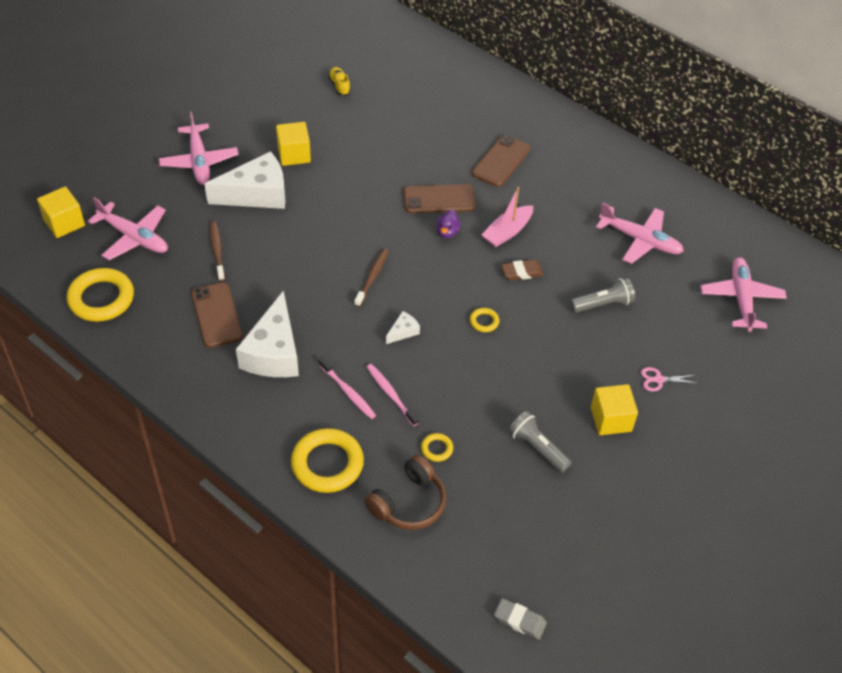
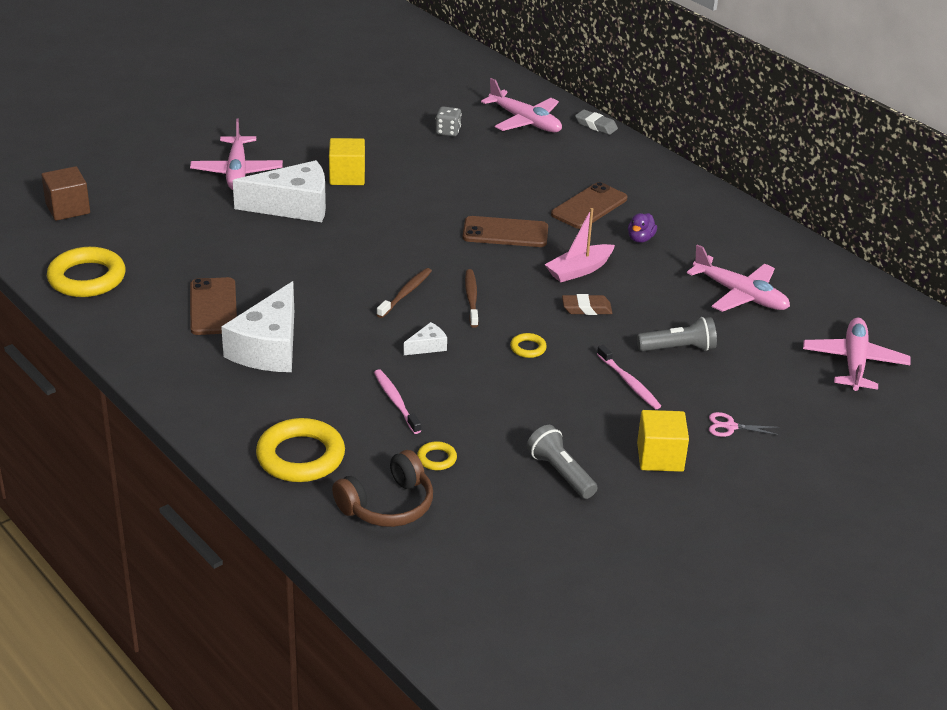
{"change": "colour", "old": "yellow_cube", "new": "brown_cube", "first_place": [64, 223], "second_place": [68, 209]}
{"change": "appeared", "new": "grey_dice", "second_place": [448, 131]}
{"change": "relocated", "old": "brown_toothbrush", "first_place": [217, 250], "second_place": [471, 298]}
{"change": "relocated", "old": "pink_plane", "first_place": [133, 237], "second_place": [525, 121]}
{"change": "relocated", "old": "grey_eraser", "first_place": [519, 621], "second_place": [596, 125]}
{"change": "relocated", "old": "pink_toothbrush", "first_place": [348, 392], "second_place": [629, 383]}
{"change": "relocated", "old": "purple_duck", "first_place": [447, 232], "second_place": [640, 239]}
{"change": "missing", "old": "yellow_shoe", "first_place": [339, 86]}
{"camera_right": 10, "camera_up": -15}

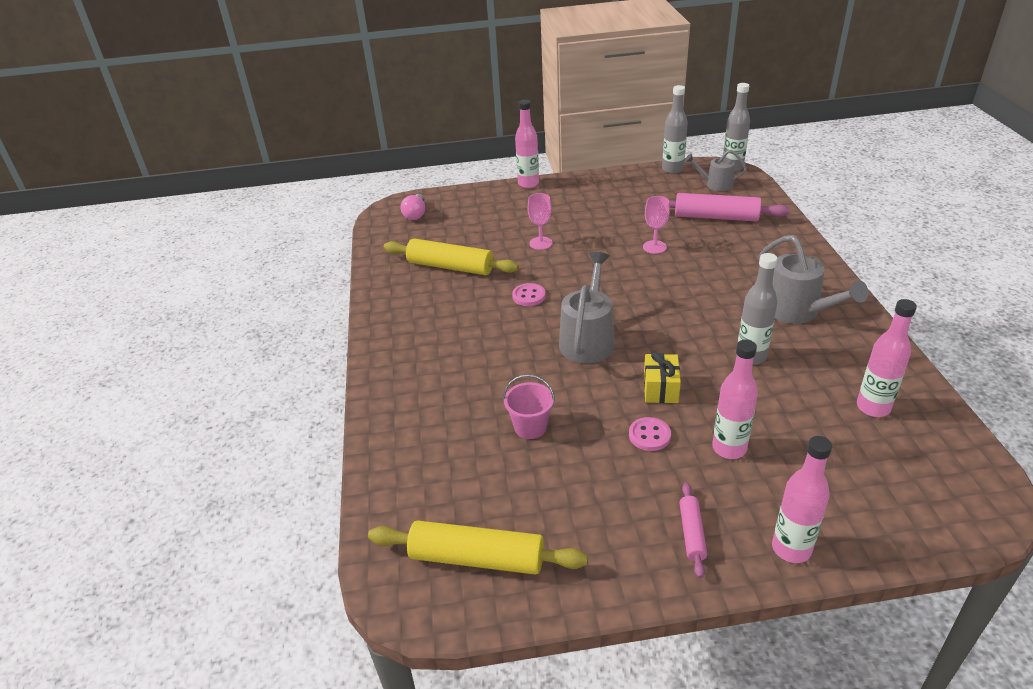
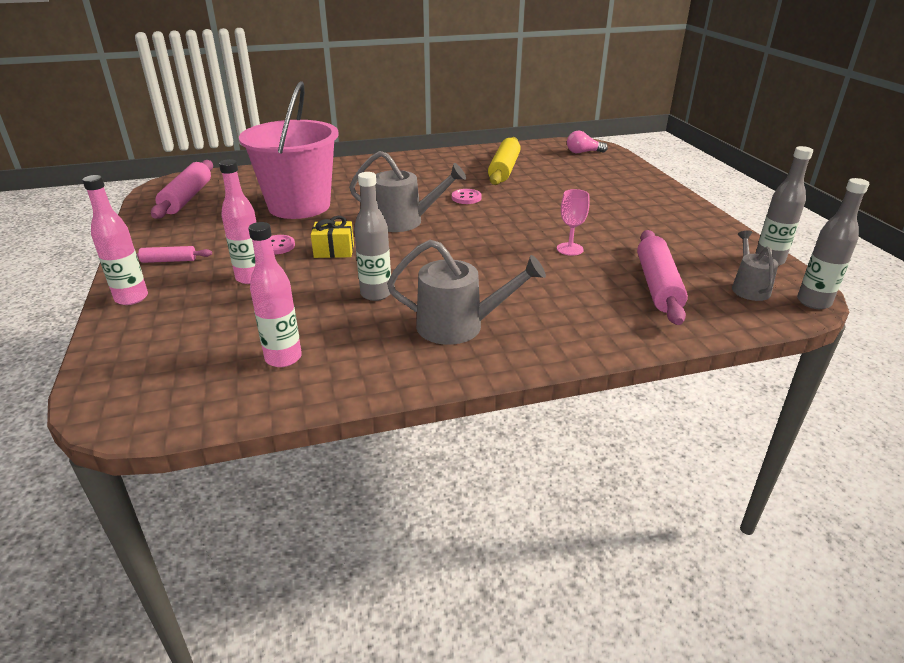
{"change": "colour", "old": "yellow_rolling_pin", "new": "pink_rolling_pin", "first_place": [477, 558], "second_place": [187, 198]}
{"change": "size", "old": "pink_bucket", "first_place": [530, 427], "second_place": [299, 206], "factor": 2.48}
{"change": "spun", "old": "grey_watering_can", "first_place": [796, 311], "second_place": [458, 326], "degrees": -135}
{"change": "missing", "old": "pink_bottle", "first_place": [528, 183]}
{"change": "missing", "old": "pink_goblet", "first_place": [541, 243]}
{"camera_right": 80, "camera_up": -5}

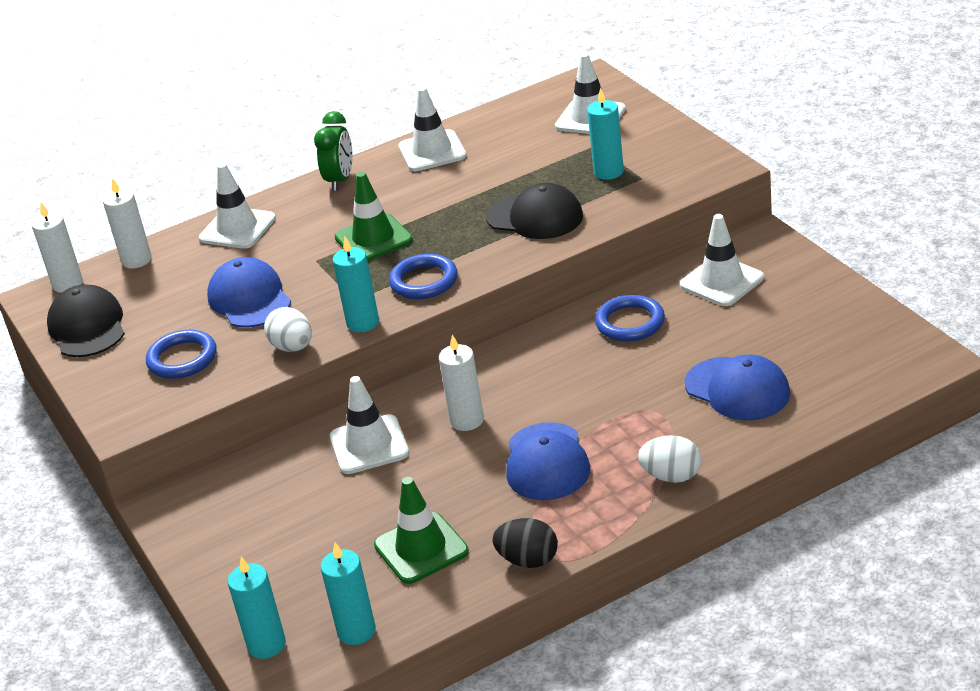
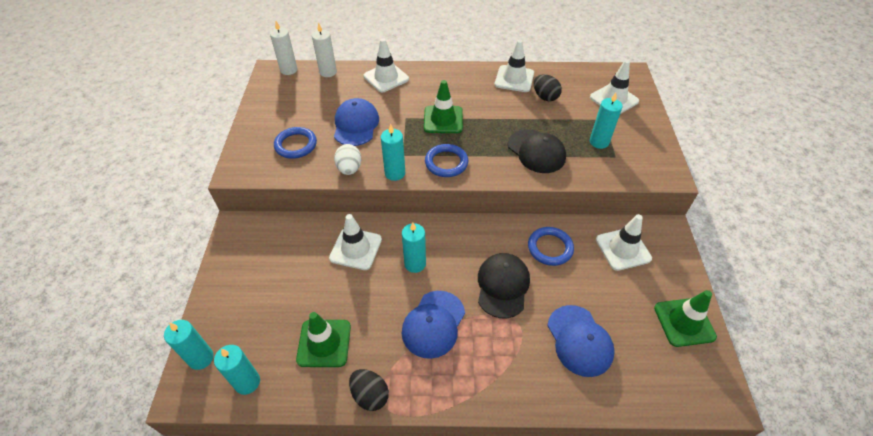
{"change": "colour", "old": "white_candle", "new": "turquoise_candle", "first_place": [467, 420], "second_place": [415, 264]}
{"change": "relocated", "old": "black_cap", "first_place": [87, 327], "second_place": [502, 286]}
{"change": "appeared", "new": "black_egg", "second_place": [545, 97]}
{"change": "appeared", "new": "green_traffic_cone", "second_place": [684, 322]}
{"change": "missing", "old": "green_clock", "first_place": [340, 180]}
{"change": "missing", "old": "white_egg", "first_place": [671, 476]}
{"camera_right": 25, "camera_up": 15}

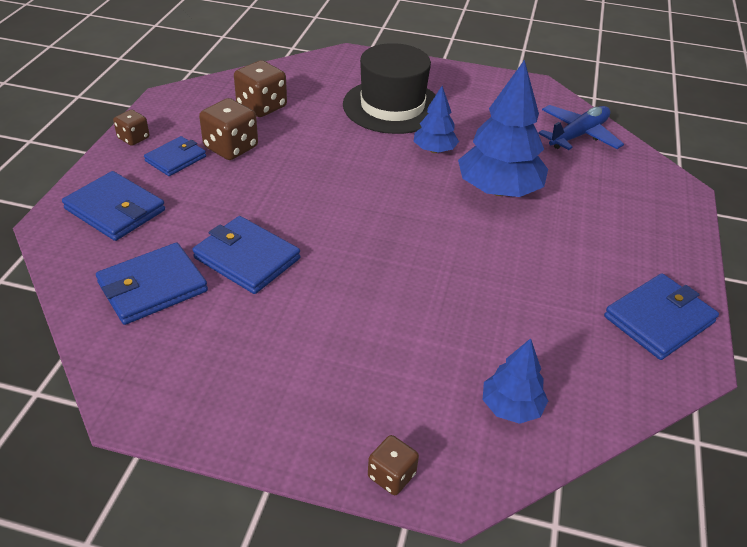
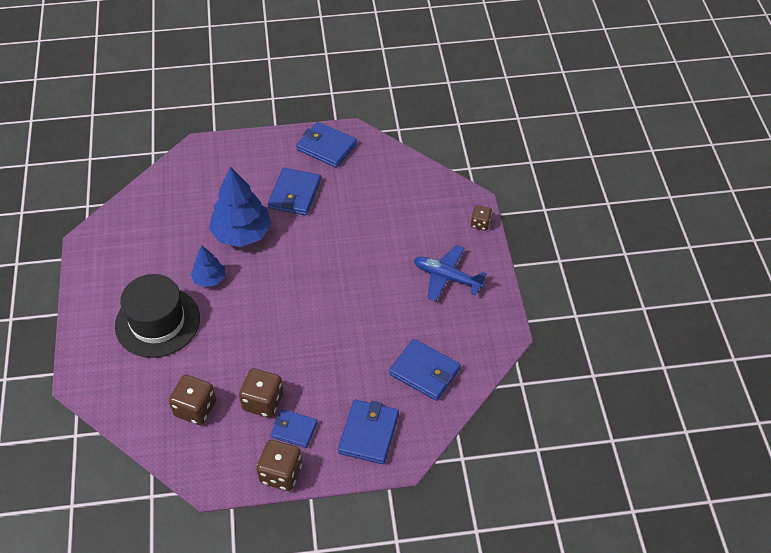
{"change": "size", "old": "brown_dice", "first_place": [133, 138], "second_place": [281, 473], "factor": 1.7}
{"change": "relocated", "old": "blue_wallet", "first_place": [247, 258], "second_place": [295, 194]}
{"change": "relocated", "old": "blue_plane", "first_place": [578, 135], "second_place": [447, 277]}
{"change": "missing", "old": "blue_tree", "first_place": [511, 407]}
{"camera_right": -110, "camera_up": 10}

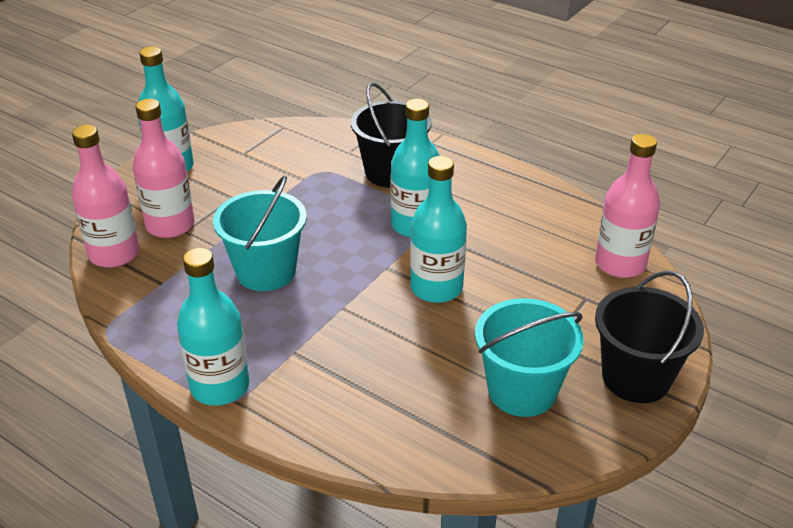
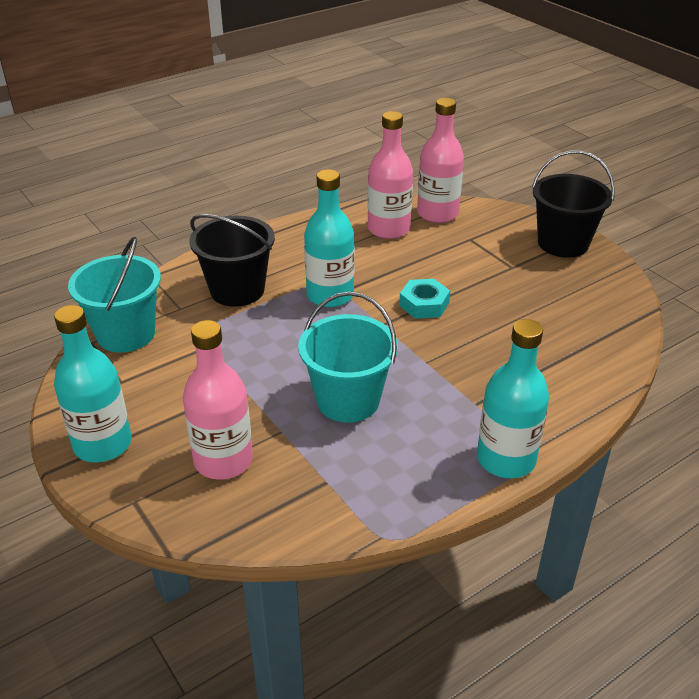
{"change": "relocated", "old": "turquoise_bucket", "first_place": [522, 391], "second_place": [126, 334]}
{"change": "relocated", "old": "pink_bottle", "first_place": [114, 254], "second_place": [388, 229]}
{"change": "exchanged", "old": "turquoise_bottle", "new": "turquoise_nut", "first_place": [436, 288], "second_place": [424, 304]}
{"camera_right": -70, "camera_up": 0}

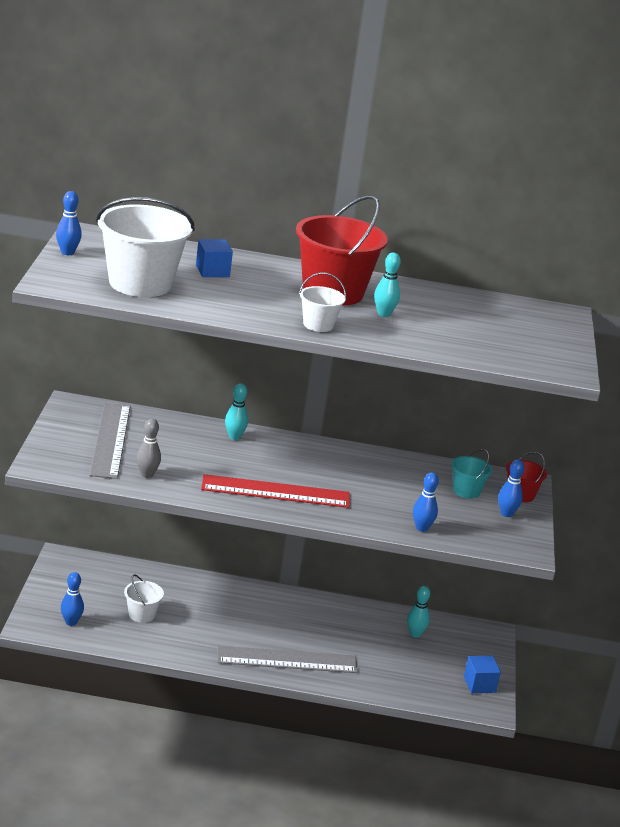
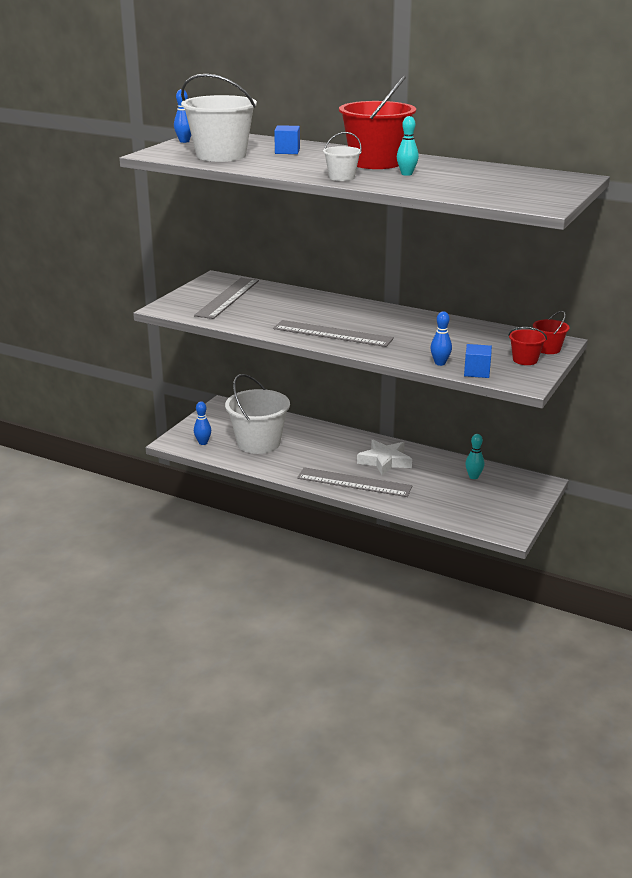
{"change": "size", "old": "white_bucket", "first_place": [142, 614], "second_place": [258, 443], "factor": 2.09}
{"change": "colour", "old": "red_ruler", "new": "grey_ruler", "first_place": [275, 491], "second_place": [332, 334]}
{"change": "appeared", "new": "white_star", "second_place": [385, 461]}
{"change": "relocated", "old": "blue_cube", "first_place": [479, 684], "second_place": [477, 372]}
{"change": "exchanged", "old": "blue_bowling_pin", "new": "red_bucket", "first_place": [506, 514], "second_place": [525, 360]}
{"change": "missing", "old": "grey_bowling_pin", "first_place": [147, 474]}
{"change": "missing", "old": "turquoise_bowling_pin", "first_place": [234, 437]}
{"change": "missing", "old": "turquoise_bucket", "first_place": [466, 491]}
{"camera_right": 25, "camera_up": 0}

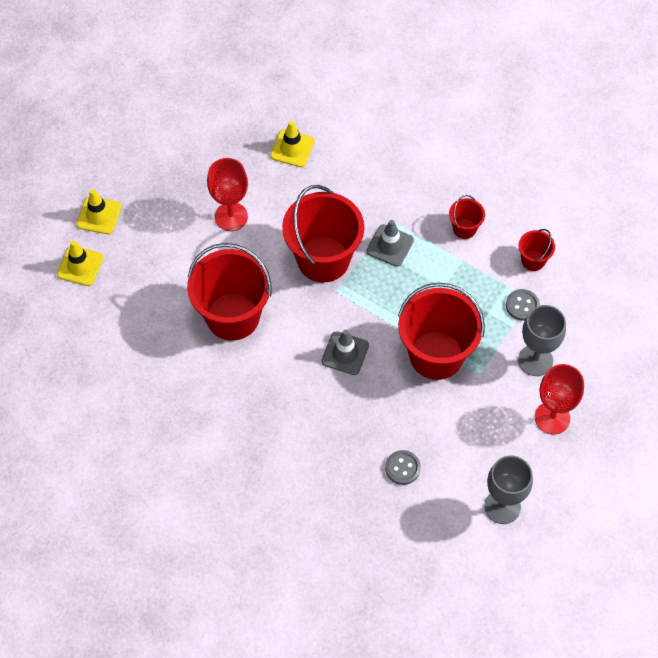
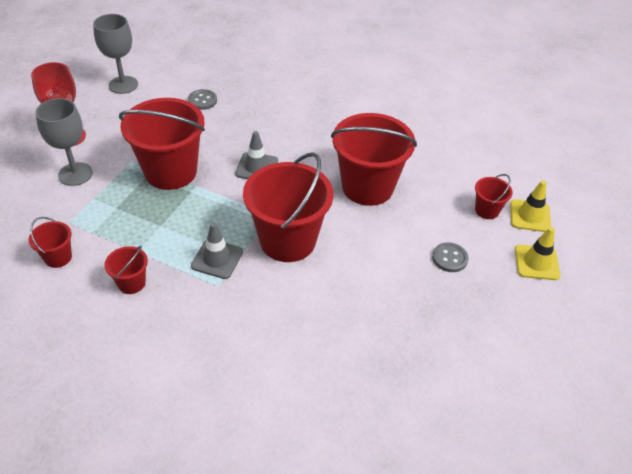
{"change": "relocated", "old": "grey_button", "first_place": [522, 305], "second_place": [449, 258]}
{"change": "appeared", "new": "red_bucket", "second_place": [487, 210]}
{"change": "missing", "old": "red_goblet", "first_place": [231, 216]}
{"change": "missing", "old": "yellow_traffic_cone", "first_place": [292, 148]}
{"camera_right": 170, "camera_up": -15}

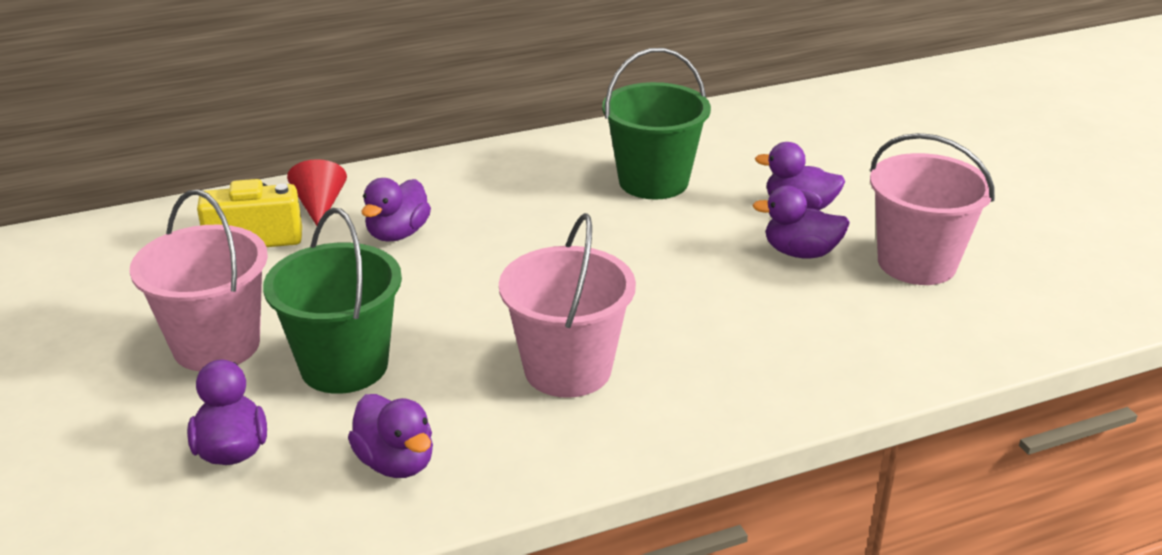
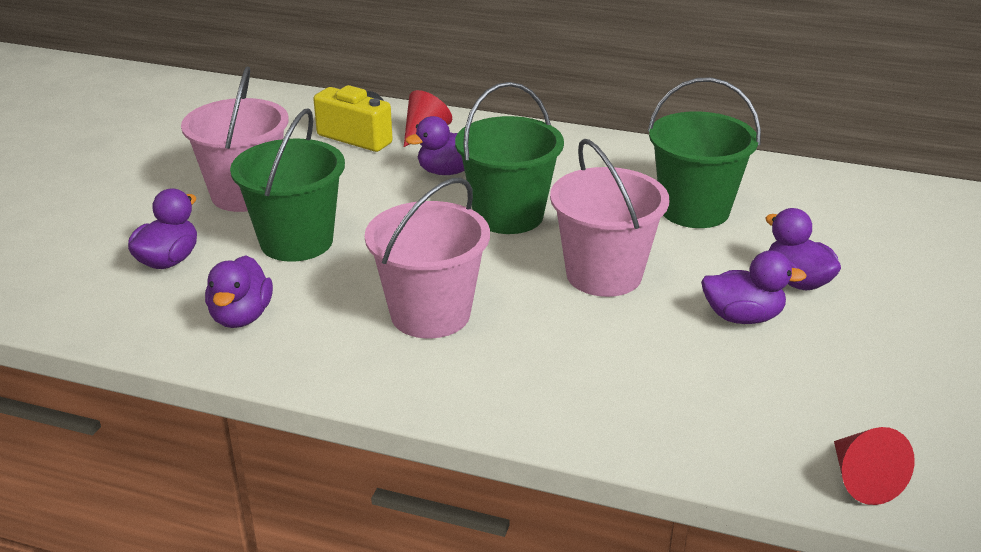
{"change": "appeared", "new": "green_bucket", "second_place": [508, 215]}
{"change": "relocated", "old": "pink_bucket", "first_place": [916, 263], "second_place": [604, 275]}
{"change": "spun", "old": "purple_duck", "first_place": [800, 252], "second_place": [742, 317], "degrees": 135}
{"change": "appeared", "new": "red_cone", "second_place": [862, 480]}
{"camera_right": 40, "camera_up": 0}

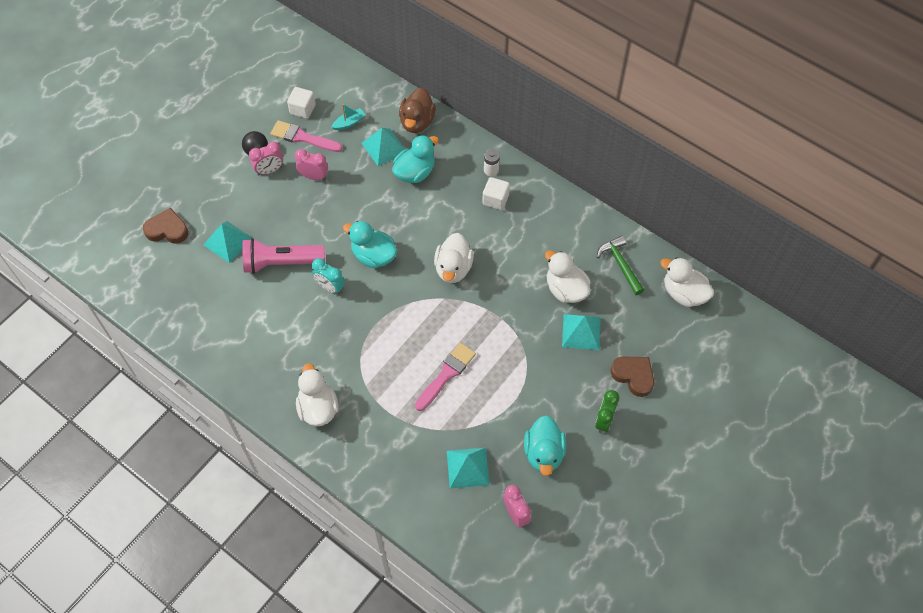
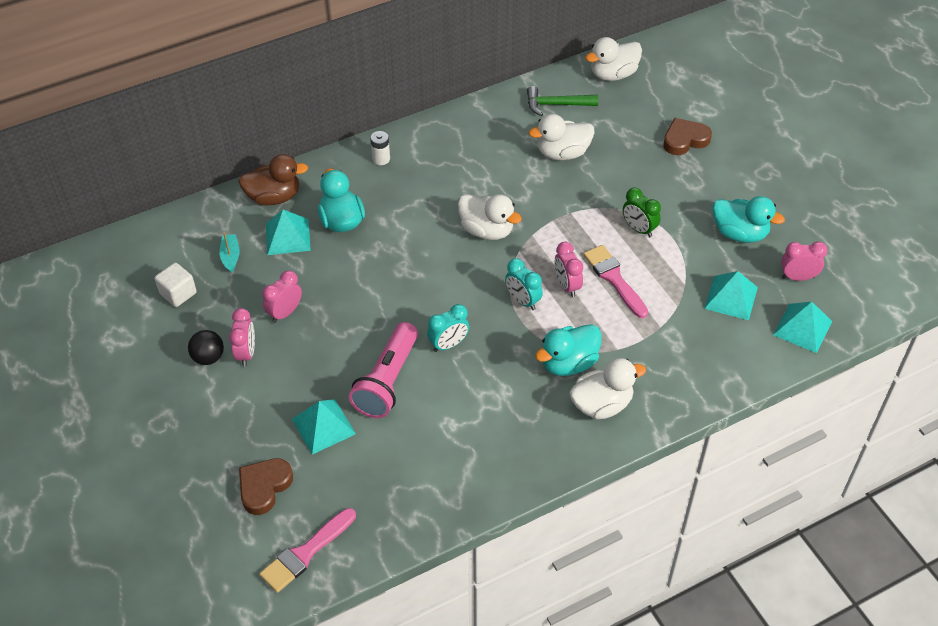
{"change": "spun", "old": "brown_duck", "first_place": [417, 122], "second_place": [274, 197], "degrees": -45}
{"change": "relocated", "old": "pink_brush", "first_place": [302, 137], "second_place": [305, 553]}
{"change": "appeared", "new": "turquoise_clock", "second_place": [523, 301]}
{"change": "relocated", "old": "turquoise_duck", "first_place": [373, 256], "second_place": [568, 363]}
{"change": "appeared", "new": "pink_clock", "second_place": [567, 285]}
{"change": "spun", "old": "white_duck", "first_place": [318, 408], "second_place": [601, 404], "degrees": 150}
{"change": "relocated", "old": "green_clock", "first_place": [604, 420], "second_place": [639, 229]}
{"change": "relocated", "old": "turquoise_pyramid", "first_place": [581, 332], "second_place": [802, 328]}
{"change": "missing", "old": "white_cube", "first_place": [495, 200]}
{"camera_right": -65, "camera_up": -10}

